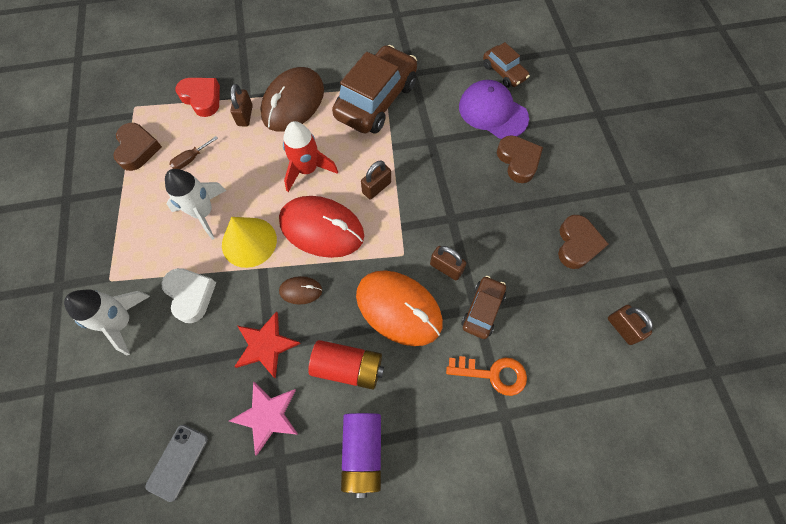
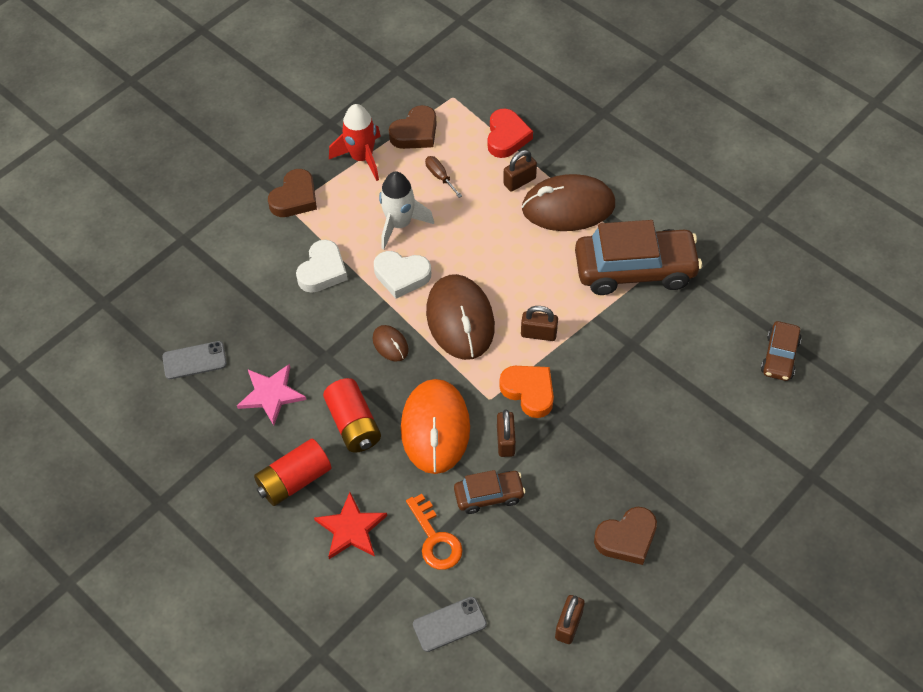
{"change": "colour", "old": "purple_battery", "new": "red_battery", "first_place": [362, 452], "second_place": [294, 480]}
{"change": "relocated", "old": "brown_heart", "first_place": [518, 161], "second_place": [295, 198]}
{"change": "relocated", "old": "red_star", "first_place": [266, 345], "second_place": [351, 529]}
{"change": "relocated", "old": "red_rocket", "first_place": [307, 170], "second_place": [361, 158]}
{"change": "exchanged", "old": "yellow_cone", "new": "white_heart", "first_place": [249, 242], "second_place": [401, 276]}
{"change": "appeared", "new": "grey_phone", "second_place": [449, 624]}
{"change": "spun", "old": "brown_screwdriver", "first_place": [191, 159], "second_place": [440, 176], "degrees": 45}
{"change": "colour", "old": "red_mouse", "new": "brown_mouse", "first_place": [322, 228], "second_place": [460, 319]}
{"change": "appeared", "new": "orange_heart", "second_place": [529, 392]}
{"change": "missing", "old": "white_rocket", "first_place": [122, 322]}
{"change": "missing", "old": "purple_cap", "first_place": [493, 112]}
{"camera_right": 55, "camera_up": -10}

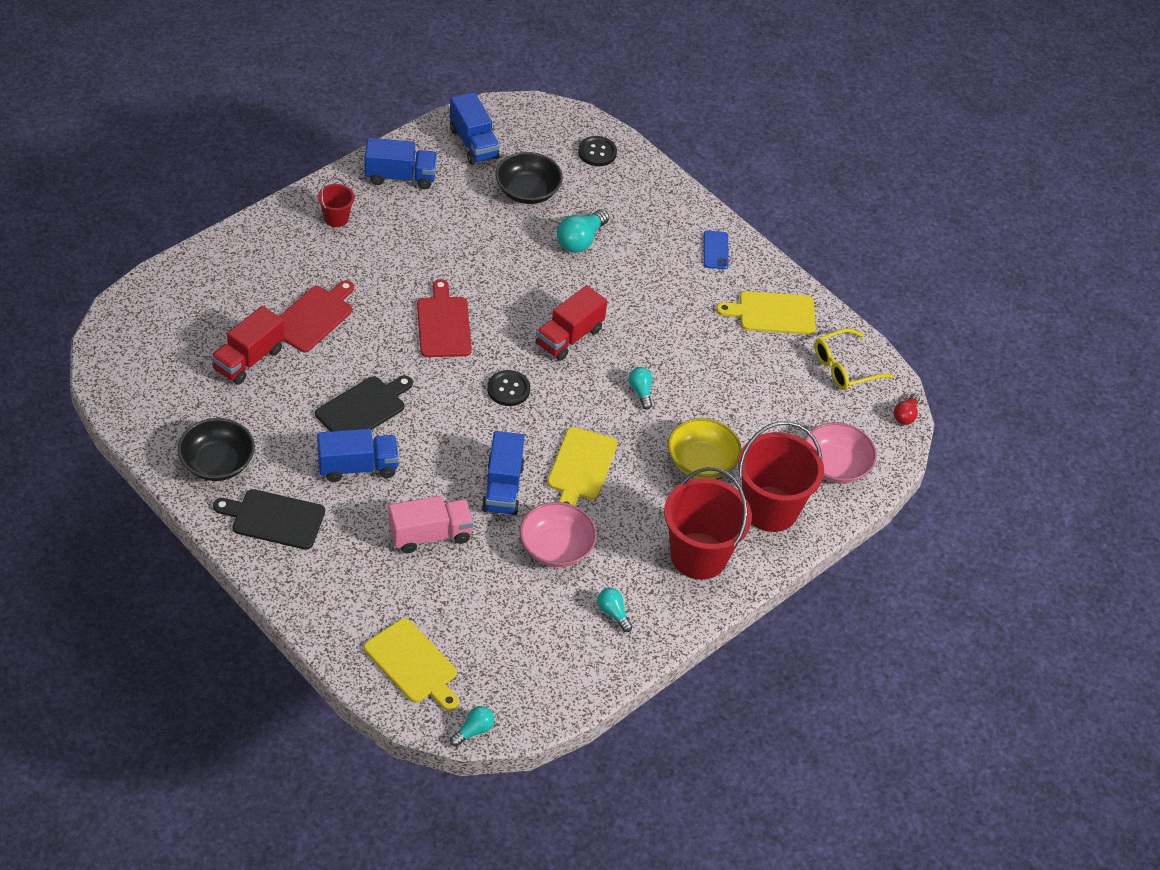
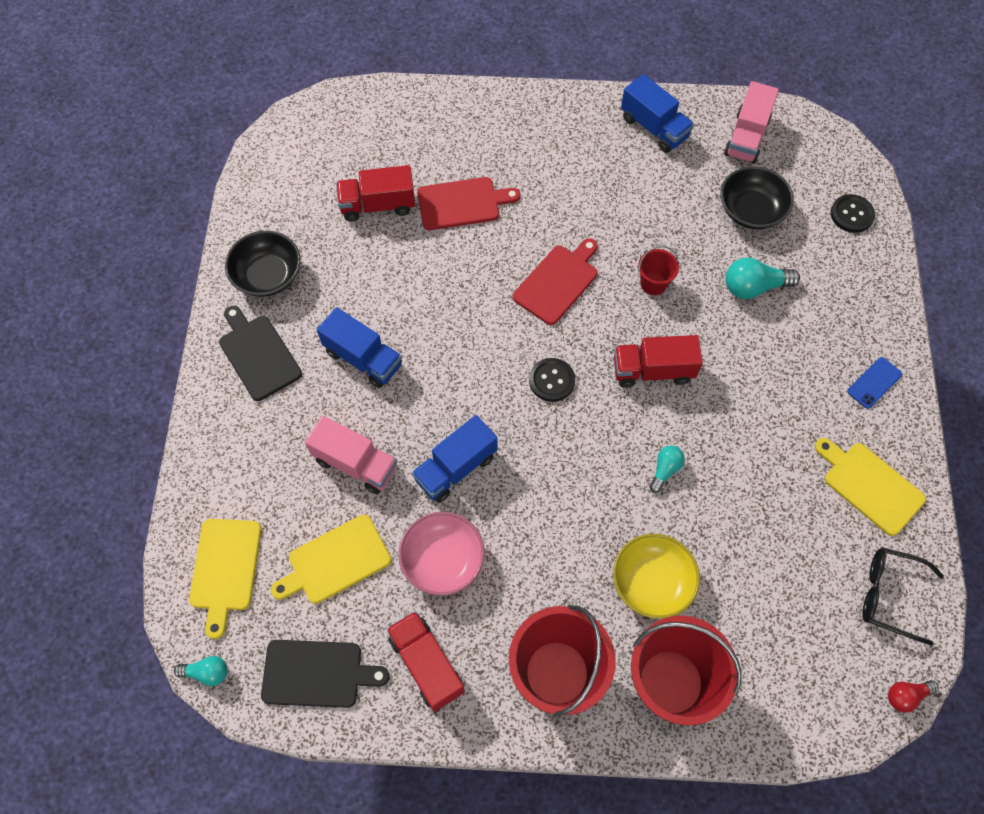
{"change": "relocated", "old": "black_cutting_board", "first_place": [363, 408], "second_place": [317, 673]}
{"change": "relocated", "old": "yellow_cutting_board", "first_place": [581, 467], "second_place": [335, 561]}
{"change": "exchanged", "old": "turquoise_light_bulb", "new": "red_truck", "first_place": [613, 613], "second_place": [426, 664]}
{"change": "relocated", "old": "red_bucket", "first_place": [336, 218], "second_place": [653, 284]}
{"change": "colour", "old": "blue_truck", "new": "pink_truck", "first_place": [473, 143], "second_place": [746, 137]}
{"change": "colour", "old": "yellow_glasses", "new": "black_glasses", "first_place": [844, 367], "second_place": [890, 595]}
{"change": "missing", "old": "pink_bowl", "first_place": [835, 466]}
{"camera_right": 50, "camera_up": 15}

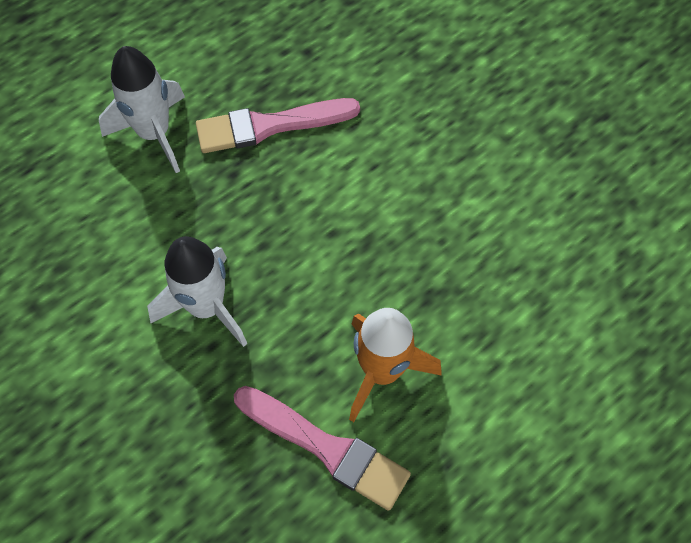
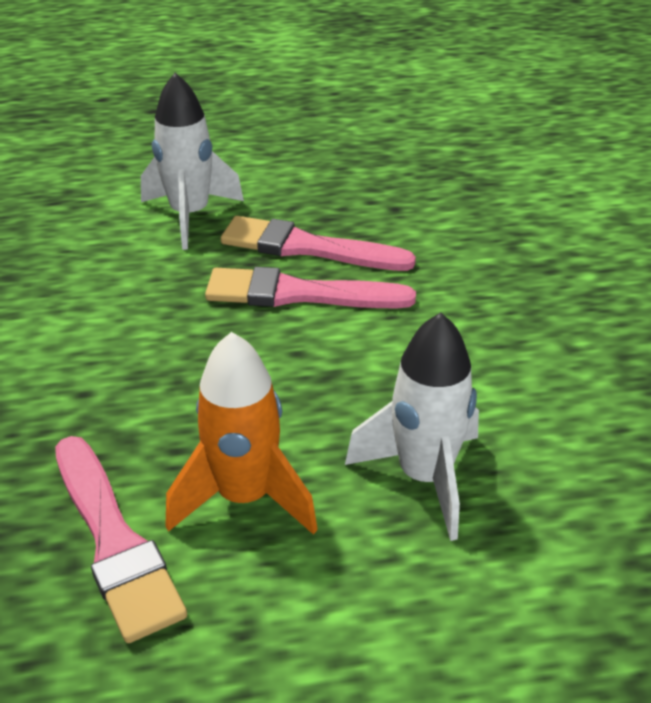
{"change": "appeared", "new": "pink_brush", "second_place": [299, 294]}
{"change": "relocated", "old": "white_rocket", "first_place": [206, 307], "second_place": [424, 477]}
{"camera_right": 30, "camera_up": -25}

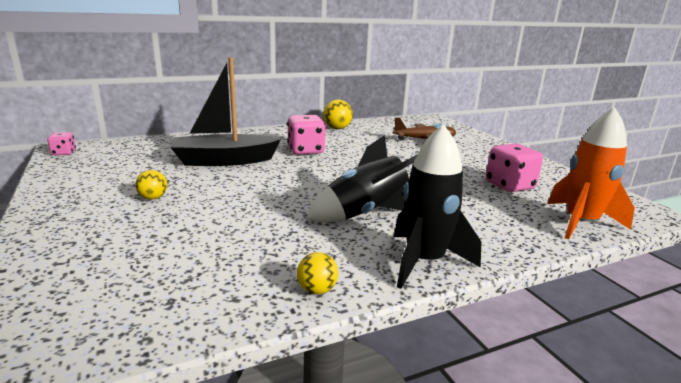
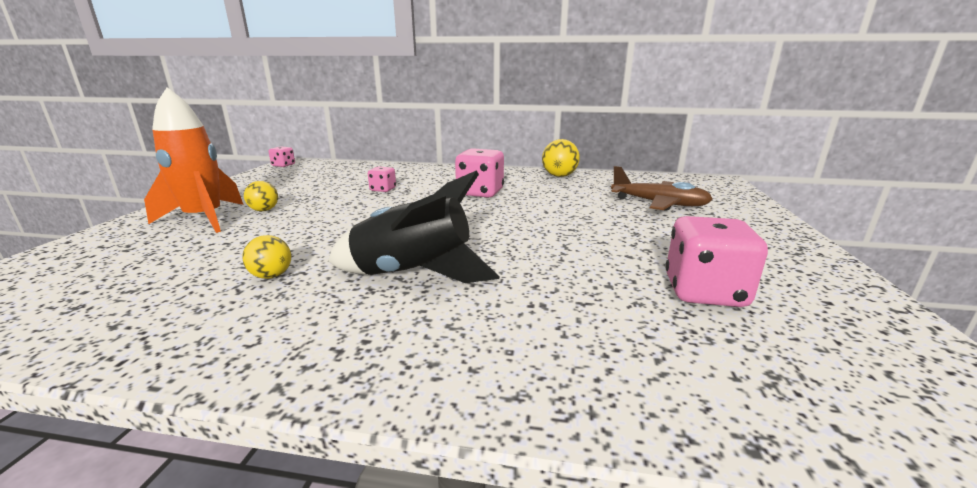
{"change": "relocated", "old": "orange_rocket", "first_place": [580, 222], "second_place": [204, 219]}
{"change": "relocated", "old": "yellow_ball", "first_place": [317, 290], "second_place": [271, 276]}
{"change": "exchanged", "old": "black_boat", "new": "pink_dice", "first_place": [224, 161], "second_place": [383, 189]}
{"change": "missing", "old": "black_rocket", "first_place": [424, 261]}
{"camera_right": 35, "camera_up": 0}

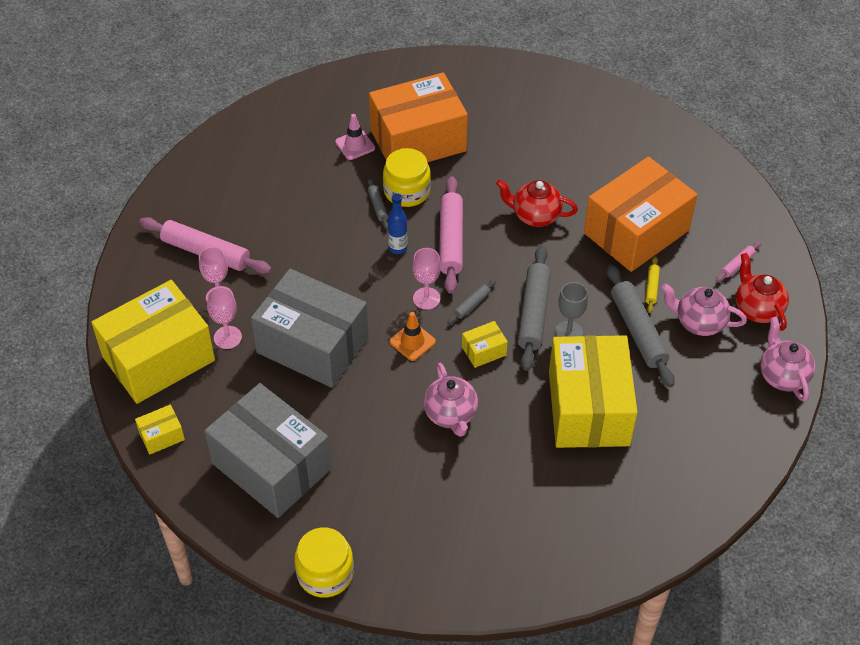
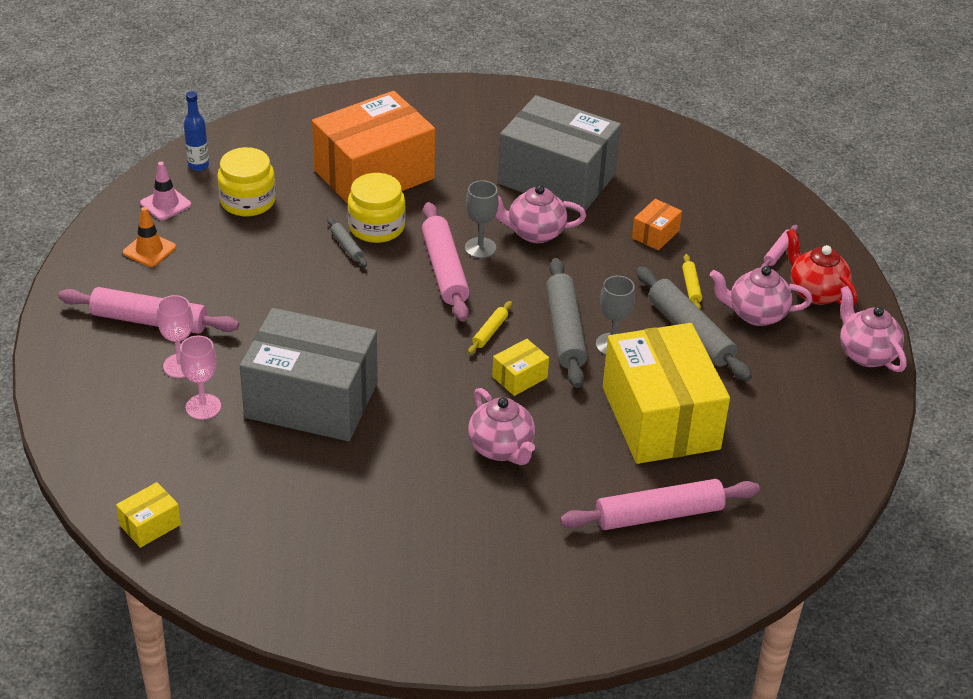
{"change": "relocated", "old": "orange_traffic_cone", "first_place": [412, 342], "second_place": [149, 250]}
{"change": "relocated", "old": "pink_traffic_cone", "first_place": [355, 145], "second_place": [165, 204]}
{"change": "relocated", "old": "blue_bottle", "first_place": [398, 248], "second_place": [198, 165]}
{"change": "relocated", "old": "yellow_jar", "first_place": [325, 573], "second_place": [248, 201]}
{"change": "appeared", "new": "grey_goblet", "second_place": [480, 248]}
{"change": "colour", "old": "grey_rolling_pin", "new": "yellow_rolling_pin", "first_place": [471, 305], "second_place": [490, 332]}
{"change": "colour", "old": "red_teapot", "new": "pink_teapot", "first_place": [535, 215], "second_place": [535, 233]}
{"change": "relocated", "old": "grey_box", "first_place": [271, 466], "second_place": [557, 179]}
{"change": "appeared", "new": "pink_rolling_pin", "second_place": [658, 514]}
{"change": "size", "old": "orange_box", "first_place": [636, 232], "second_place": [655, 234], "factor": 0.4}
{"change": "missing", "old": "yellow_box", "first_place": [158, 358]}
{"change": "missing", "old": "pink_goblet", "first_place": [426, 298]}
{"camera_right": -15, "camera_up": -10}

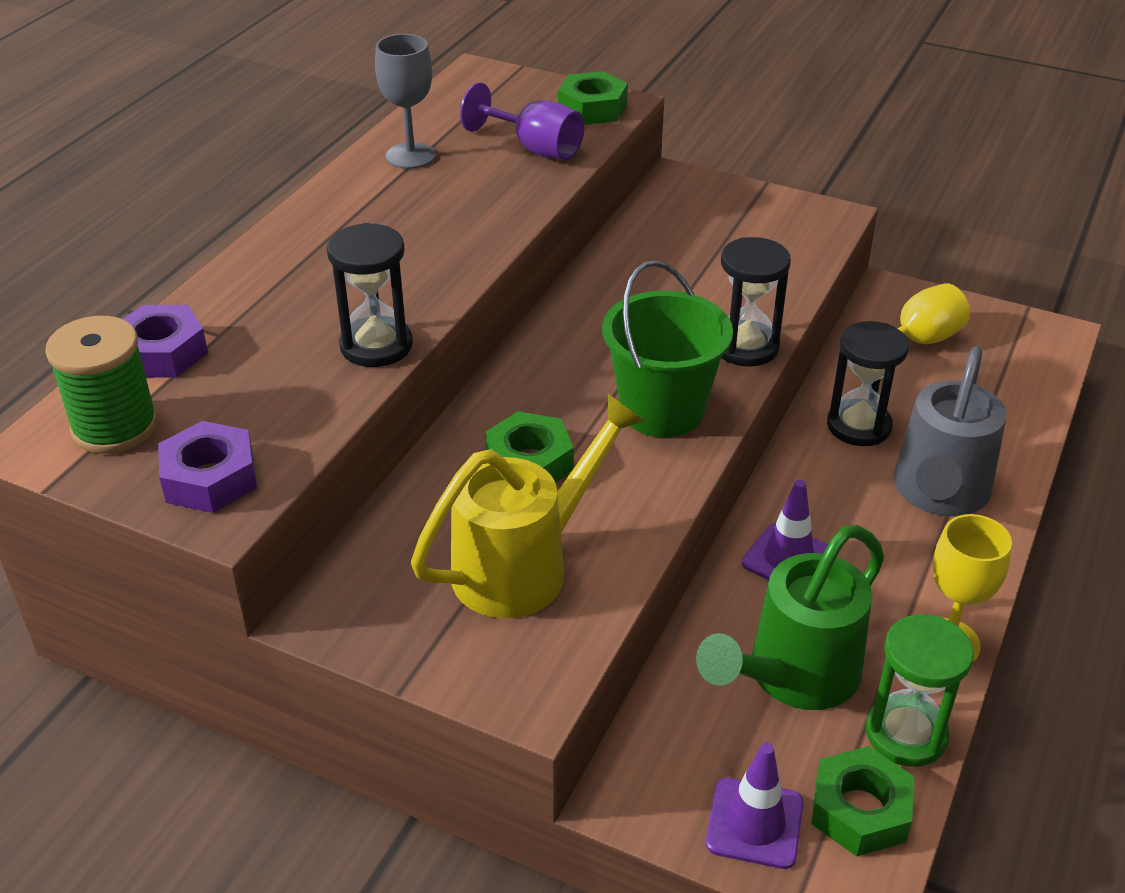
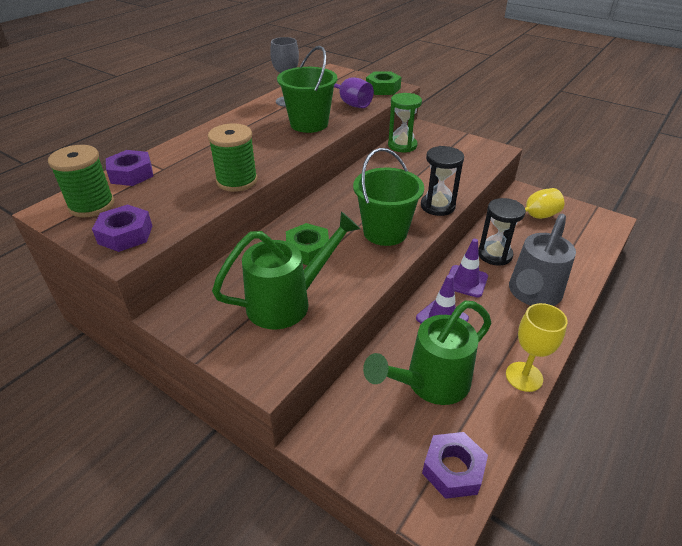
{"change": "exchanged", "old": "black_hourglass", "new": "green_spool", "first_place": [376, 346], "second_place": [237, 181]}
{"change": "colour", "old": "yellow_watering_can", "new": "green_watering_can", "first_place": [523, 566], "second_place": [287, 302]}
{"change": "appeared", "new": "green_bucket", "second_place": [309, 124]}
{"change": "relocated", "old": "green_hourglass", "first_place": [906, 734], "second_place": [402, 145]}
{"change": "colour", "old": "green_nut", "new": "purple_nut", "first_place": [860, 810], "second_place": [453, 469]}
{"change": "relocated", "old": "purple_traffic_cone", "first_place": [754, 823], "second_place": [466, 281]}
{"camera_right": 10, "camera_up": 0}

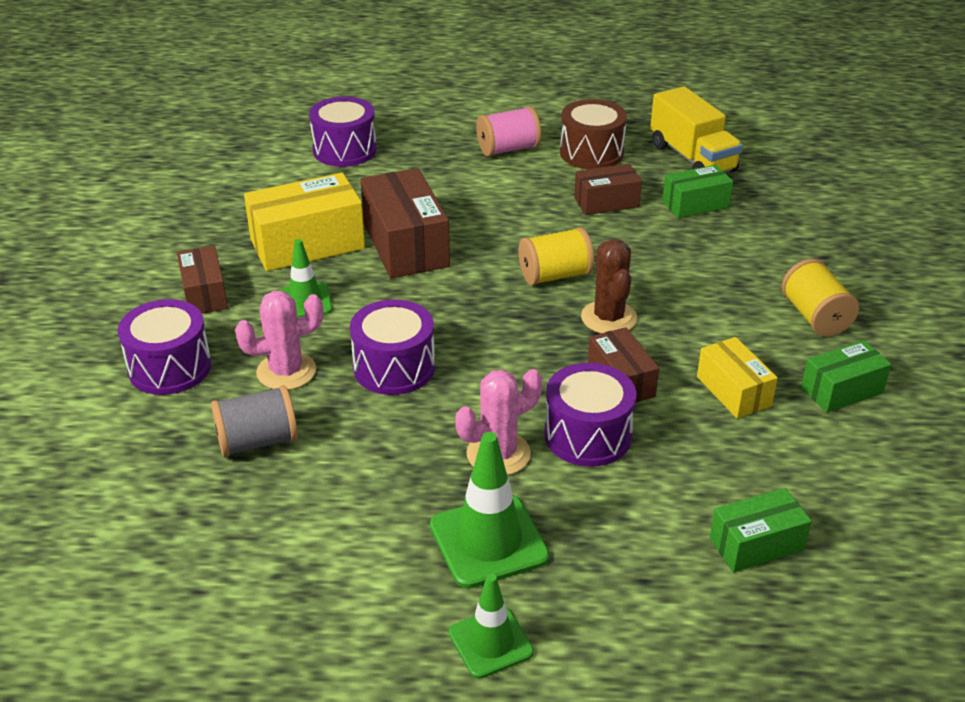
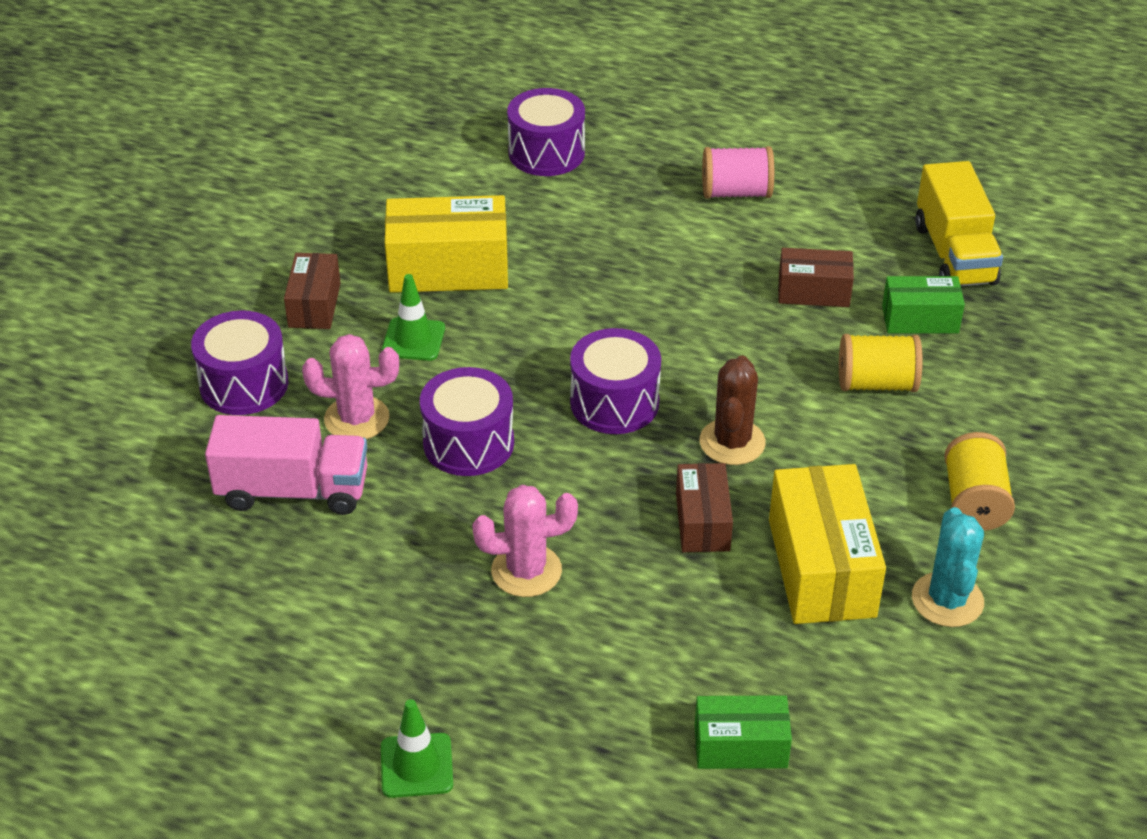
{"change": "exchanged", "old": "grey_spool", "new": "pink_truck", "first_place": [257, 441], "second_place": [293, 491]}
{"change": "relocated", "old": "purple_drum", "first_place": [588, 435], "second_place": [614, 402]}
{"change": "size", "old": "yellow_box", "first_place": [733, 391], "second_place": [821, 568], "factor": 1.69}
{"change": "relocated", "old": "yellow_spool", "first_place": [555, 275], "second_place": [876, 383]}
{"change": "exchanged", "old": "green_box", "new": "turquoise_cactus", "first_place": [842, 390], "second_place": [947, 600]}
{"change": "missing", "old": "brown_box", "first_place": [405, 245]}
{"change": "missing", "old": "green_traffic_cone", "first_place": [488, 541]}
{"change": "missing", "old": "brown_drum", "first_place": [591, 153]}
{"camera_right": 20, "camera_up": 5}

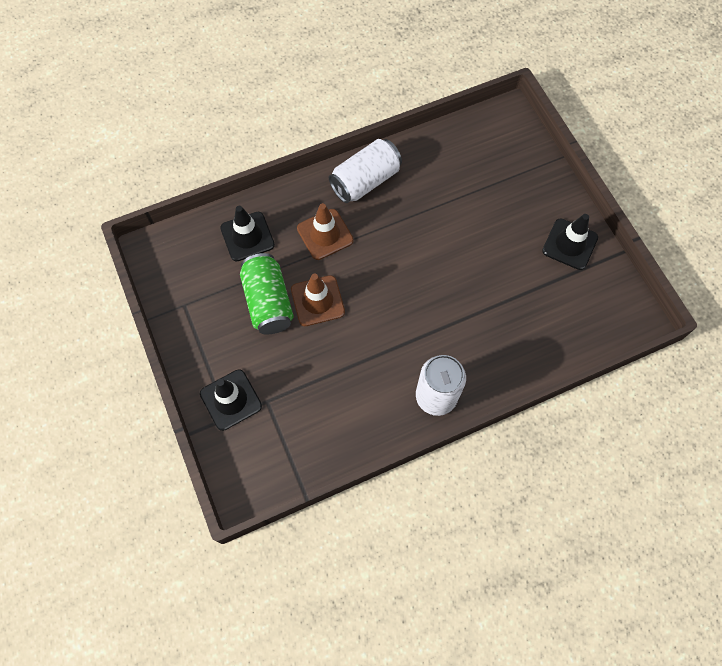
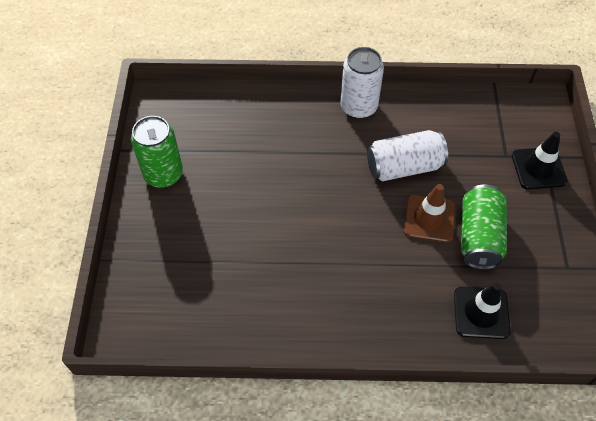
{"change": "exchanged", "old": "black_traffic_cone", "new": "green_can", "first_place": [570, 244], "second_place": [163, 174]}
{"change": "relocated", "old": "white_can", "first_place": [365, 181], "second_place": [404, 166]}
{"change": "missing", "old": "brown_traffic_cone", "first_place": [325, 234]}
{"camera_right": -155, "camera_up": -10}

